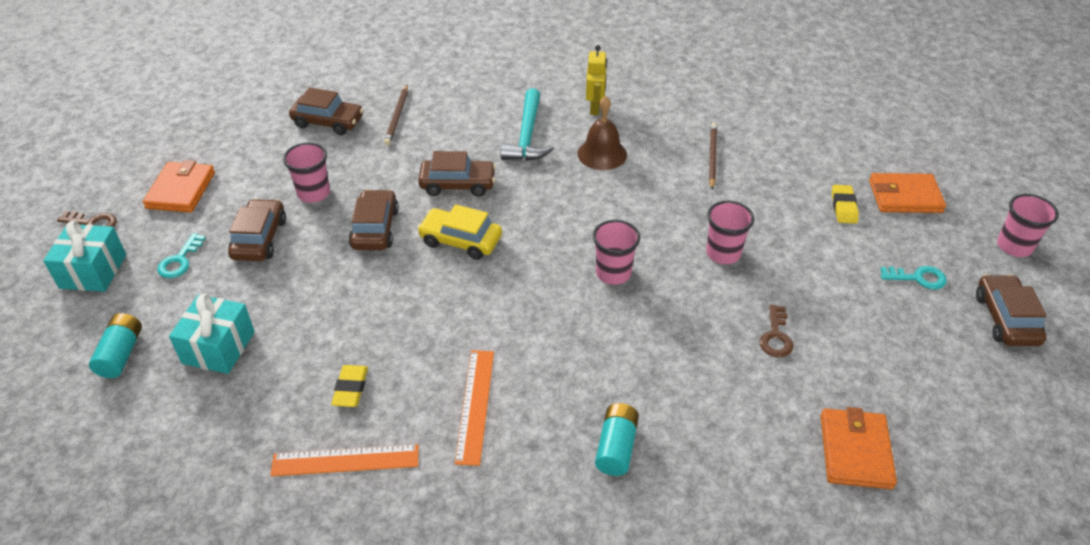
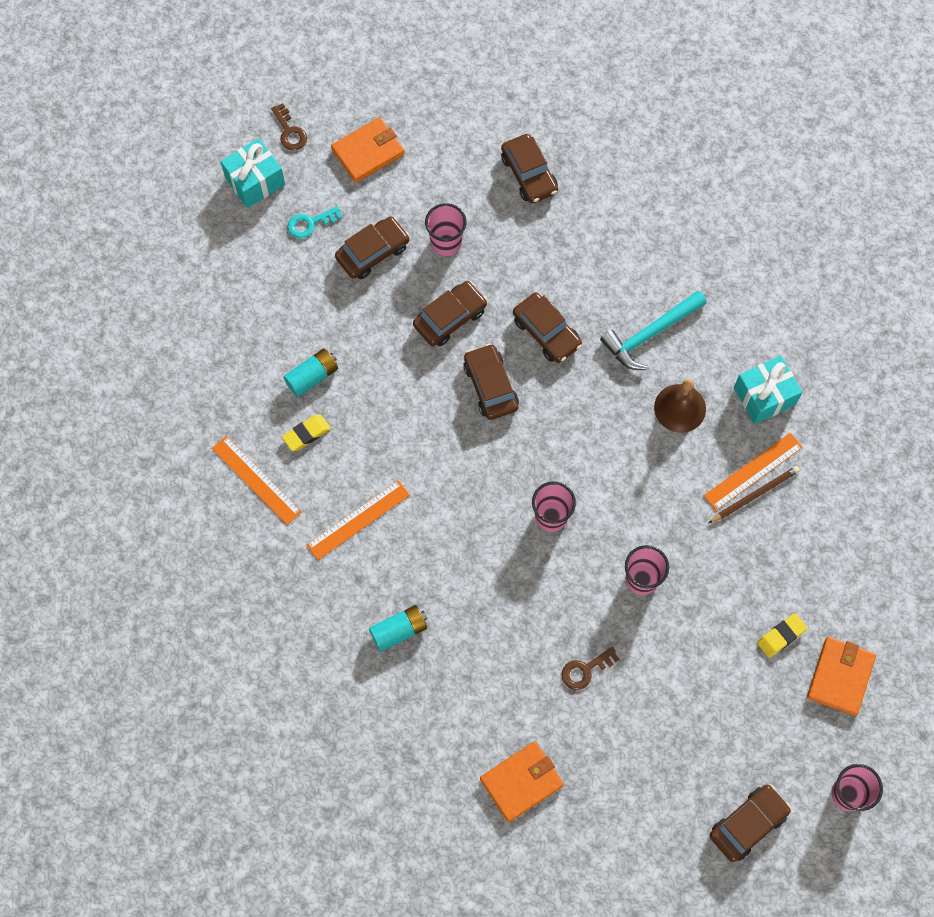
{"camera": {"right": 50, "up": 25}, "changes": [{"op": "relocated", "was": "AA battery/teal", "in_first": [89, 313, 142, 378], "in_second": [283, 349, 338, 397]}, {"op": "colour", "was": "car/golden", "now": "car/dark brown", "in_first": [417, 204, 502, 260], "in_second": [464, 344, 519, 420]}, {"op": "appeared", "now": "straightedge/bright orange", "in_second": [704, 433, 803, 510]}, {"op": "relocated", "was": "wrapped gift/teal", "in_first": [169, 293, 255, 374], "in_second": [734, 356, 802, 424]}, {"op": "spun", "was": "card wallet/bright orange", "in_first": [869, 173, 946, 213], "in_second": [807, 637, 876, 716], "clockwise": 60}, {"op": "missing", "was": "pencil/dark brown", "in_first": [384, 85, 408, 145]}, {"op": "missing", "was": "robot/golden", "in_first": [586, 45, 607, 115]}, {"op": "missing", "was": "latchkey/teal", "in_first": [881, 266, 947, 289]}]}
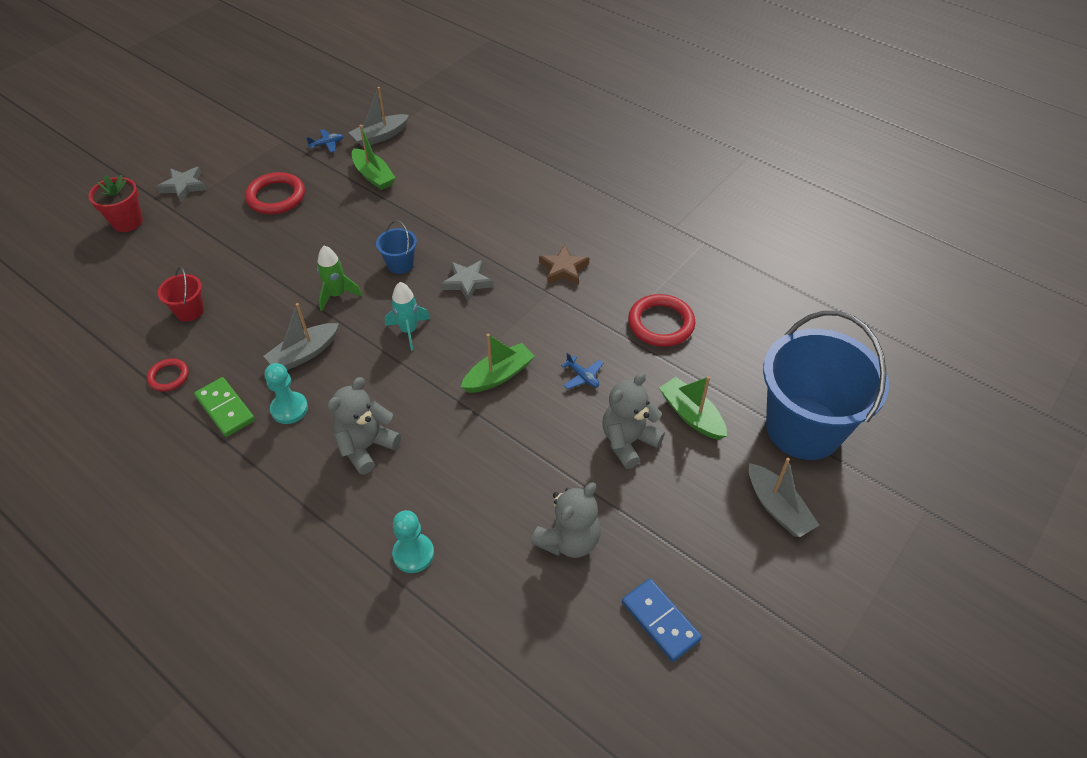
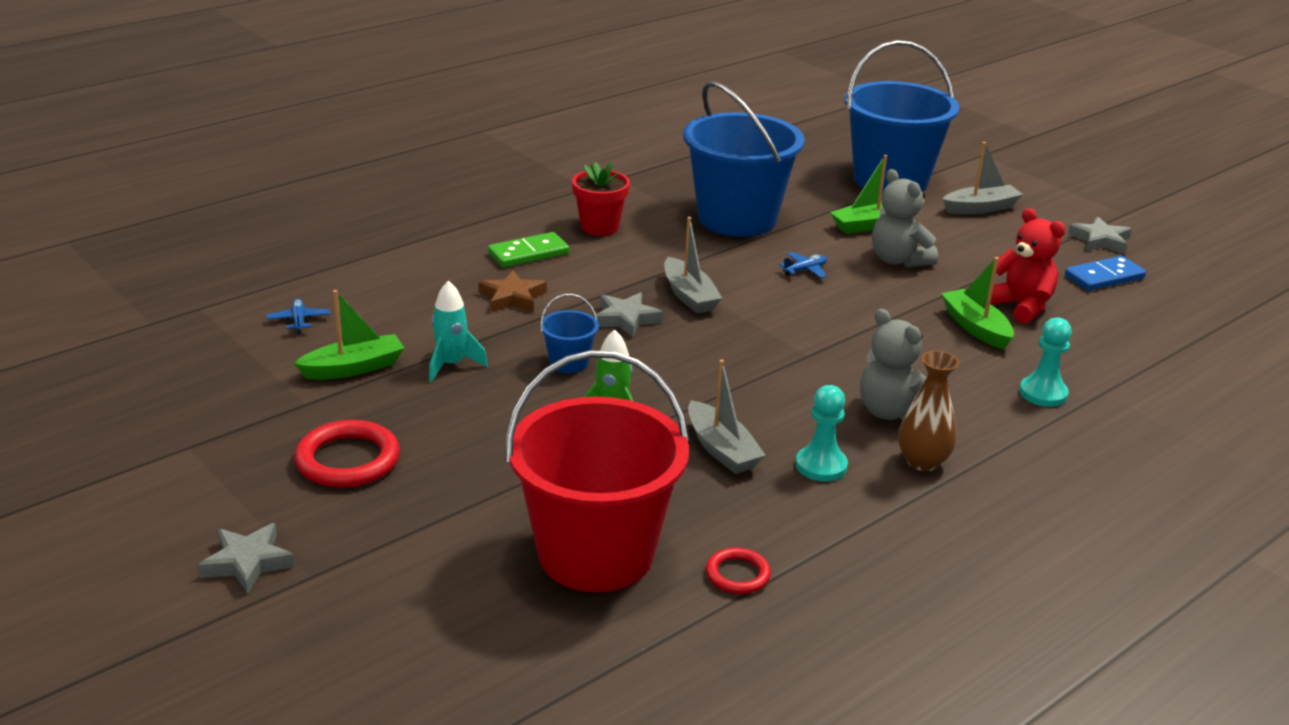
{"camera": {"right": -80, "up": -20}, "changes": [{"op": "relocated", "was": "toy plane/cobalt", "in_first": [306, 129, 343, 153], "in_second": [266, 298, 330, 333]}, {"op": "relocated", "was": "toy rocket/teal", "in_first": [385, 282, 430, 351], "in_second": [429, 280, 488, 382]}, {"op": "relocated", "was": "five-pointed star/dark brown", "in_first": [539, 245, 589, 285], "in_second": [478, 270, 547, 312]}, {"op": "relocated", "was": "domino tile/emerald", "in_first": [194, 377, 255, 437], "in_second": [488, 232, 569, 268]}, {"op": "size", "was": "bucket/red", "in_first": [157, 267, 204, 321], "in_second": [505, 350, 689, 593], "ratio": 2.45}, {"op": "relocated", "was": "plant pot/red", "in_first": [89, 175, 143, 232], "in_second": [572, 161, 630, 236]}, {"op": "relocated", "was": "sailboat/ash-grey", "in_first": [349, 87, 409, 147], "in_second": [664, 217, 722, 314]}, {"op": "exchanged", "was": "ring/red", "now": "bucket/cobalt", "in_first": [628, 294, 695, 347], "in_second": [683, 81, 805, 237]}, {"op": "appeared", "now": "tall vase/dark brown", "in_second": [898, 351, 959, 471]}, {"op": "relocated", "was": "sailboat/emerald", "in_first": [461, 334, 535, 393], "in_second": [941, 257, 1014, 349]}, {"op": "colour", "was": "teddy bear/ash-grey", "now": "teddy bear/red", "in_first": [531, 482, 601, 558], "in_second": [990, 208, 1065, 324]}, {"op": "appeared", "now": "five-pointed star/ash-grey", "in_second": [1068, 217, 1132, 254]}]}
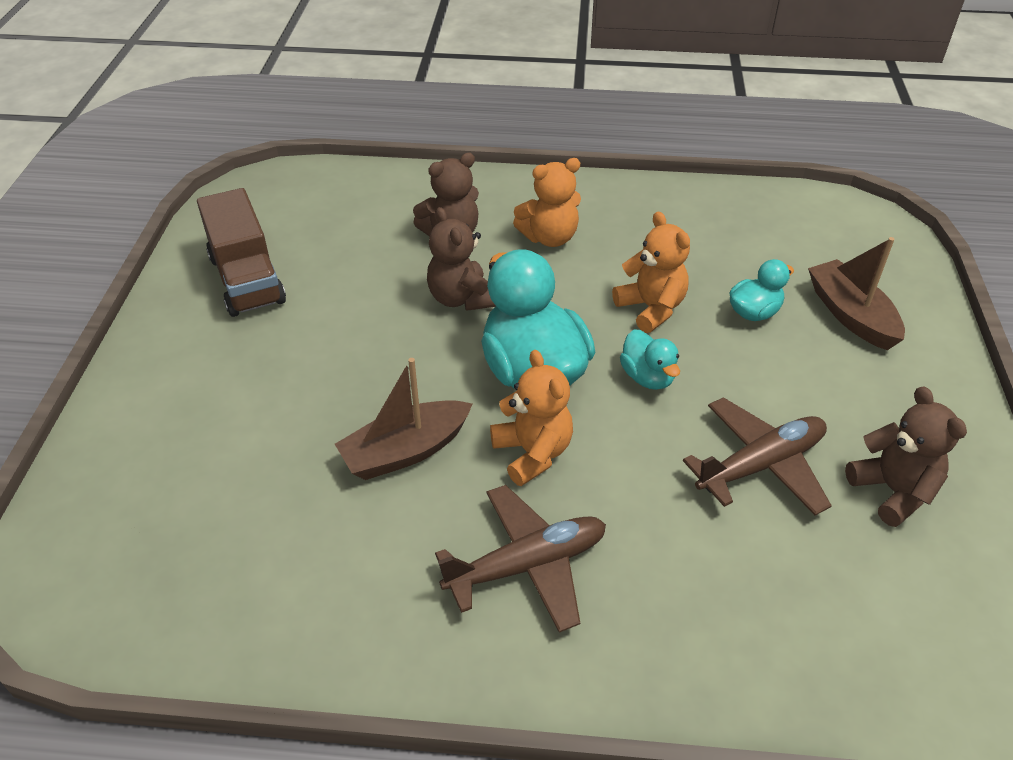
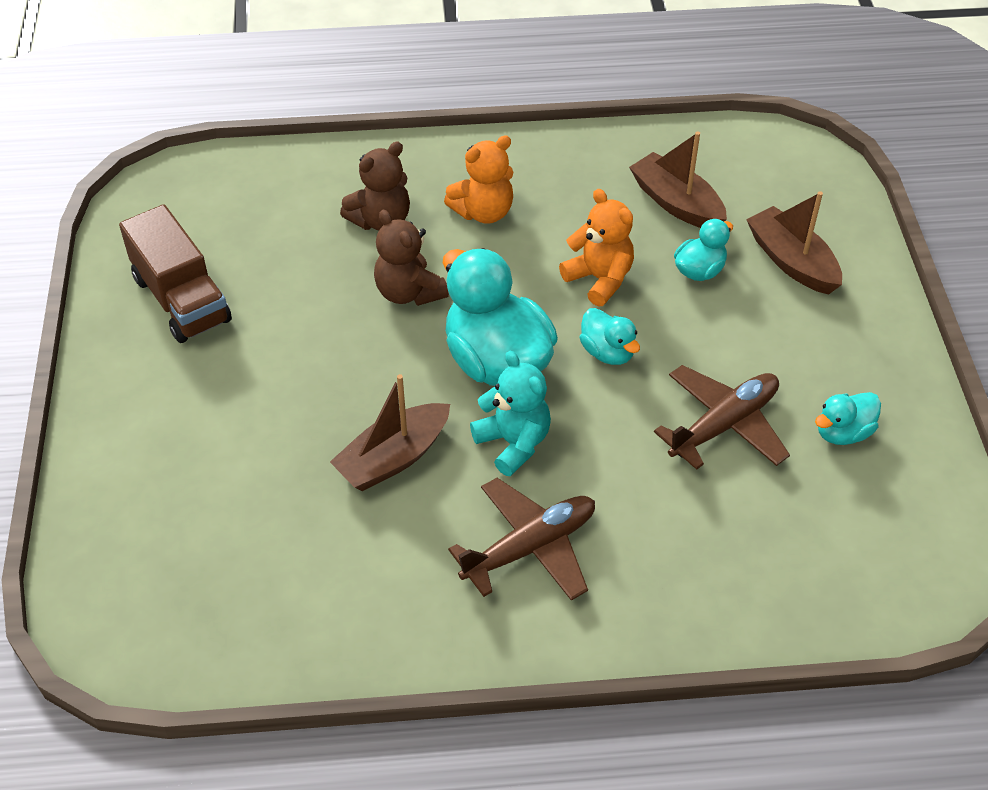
{"camera": {"right": -10, "up": 5}, "changes": [{"op": "colour", "was": "teddy bear/bright orange", "now": "teddy bear/teal", "in_first": [490, 350, 573, 486], "in_second": [470, 351, 551, 476]}, {"op": "appeared", "now": "sailboat/dark brown", "in_second": [629, 131, 727, 228]}, {"op": "exchanged", "was": "teddy bear/dark brown", "now": "rubber duck/teal", "in_first": [845, 386, 967, 527], "in_second": [815, 392, 881, 445]}]}
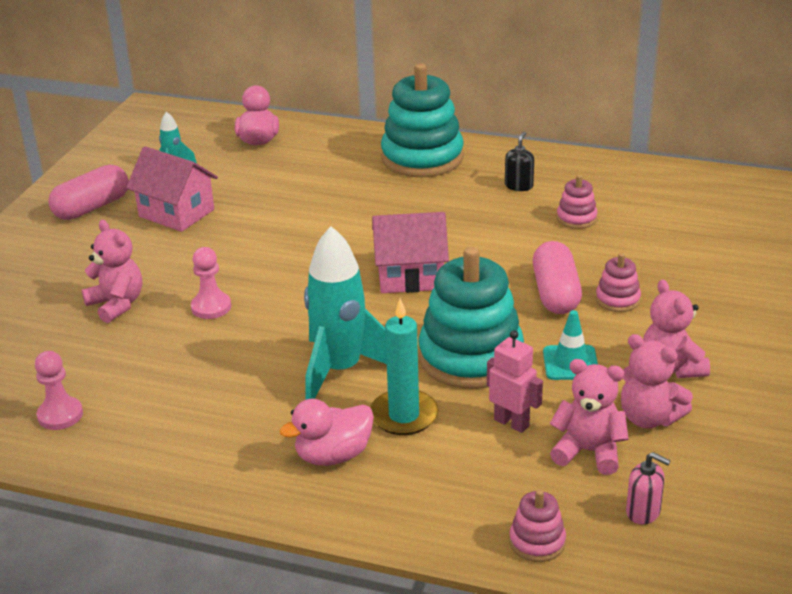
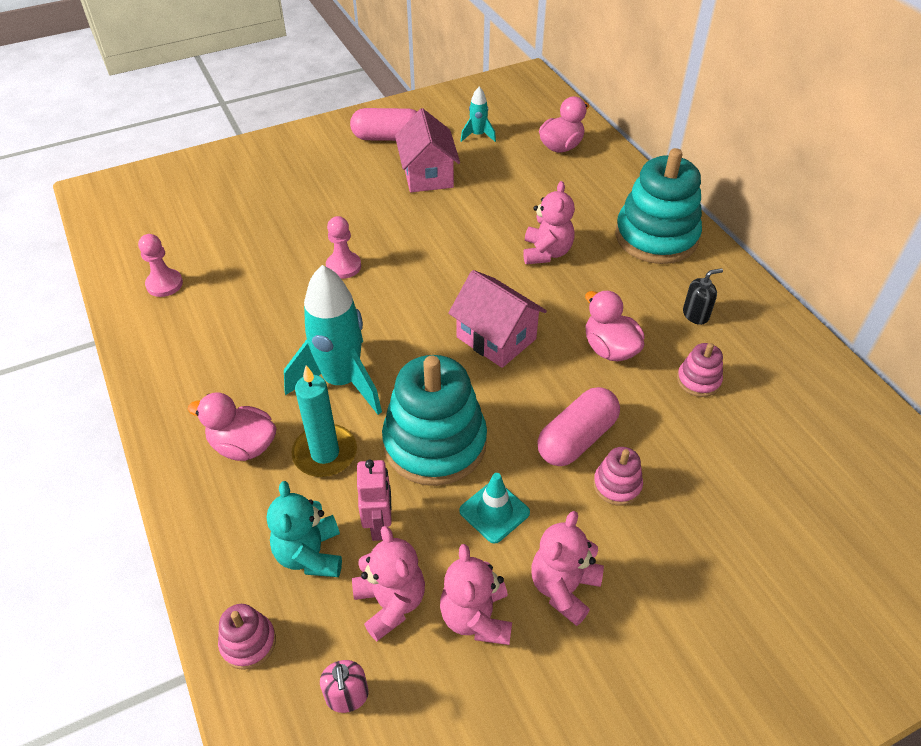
{"camera": {"right": 45, "up": 15}, "changes": [{"op": "appeared", "now": "teddy bear/teal", "in_second": [267, 481, 342, 577]}, {"op": "relocated", "was": "teddy bear/rosy", "in_first": [82, 220, 142, 323], "in_second": [523, 181, 575, 264]}, {"op": "appeared", "now": "rubber duck/rosy", "in_second": [585, 290, 644, 361]}]}
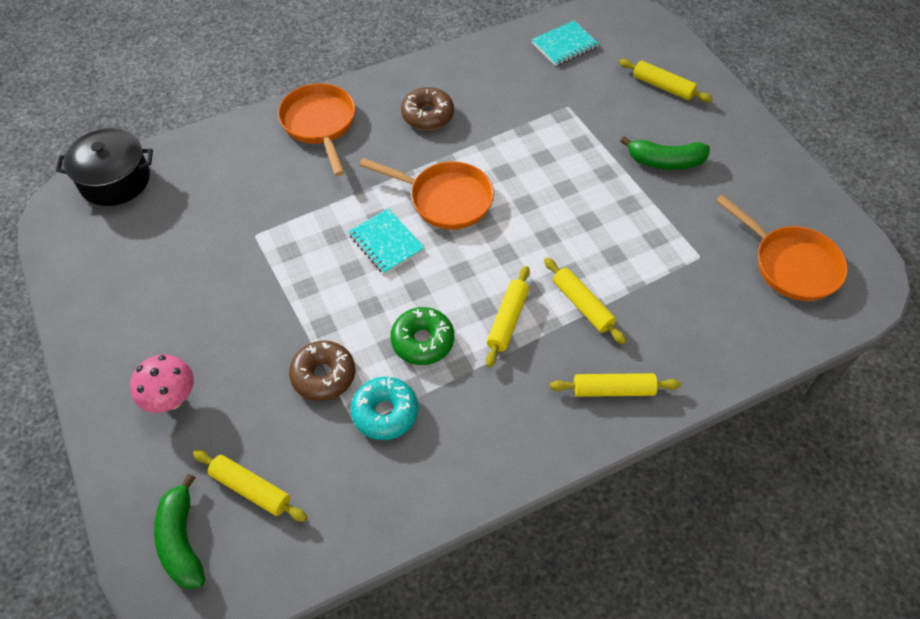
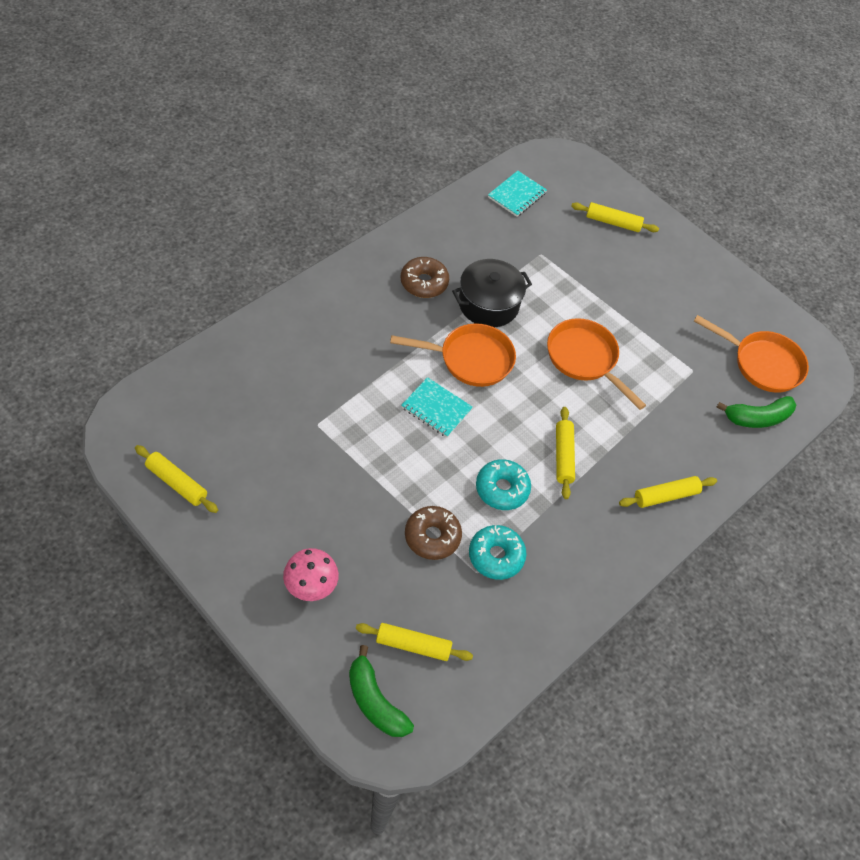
{"camera": {"right": -25, "up": 0}, "changes": [{"op": "relocated", "was": "dough roller/golden", "in_first": [544, 258, 626, 344], "in_second": [135, 445, 218, 513]}, {"op": "relocated", "was": "pot/black", "in_first": [56, 128, 153, 206], "in_second": [452, 259, 532, 327]}, {"op": "colour", "was": "glazed donut/emerald", "now": "glazed donut/teal", "in_first": [390, 307, 454, 365], "in_second": [476, 459, 531, 510]}, {"op": "relocated", "was": "frying pan/bright orange", "in_first": [278, 83, 355, 176], "in_second": [547, 318, 646, 410]}, {"op": "relocated", "was": "banana fruit/emerald", "in_first": [620, 136, 710, 170], "in_second": [716, 396, 796, 428]}]}
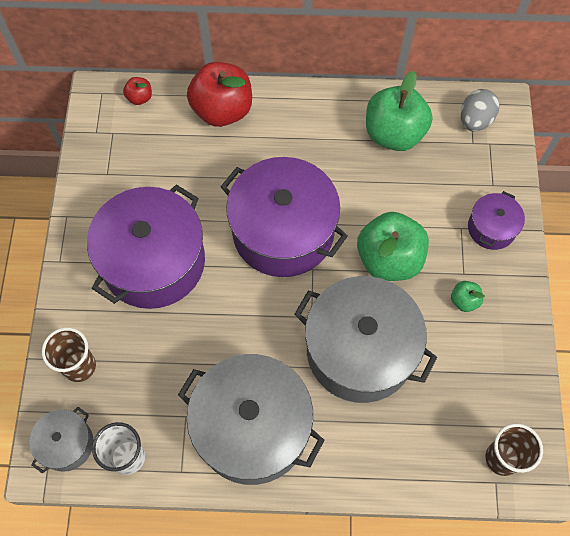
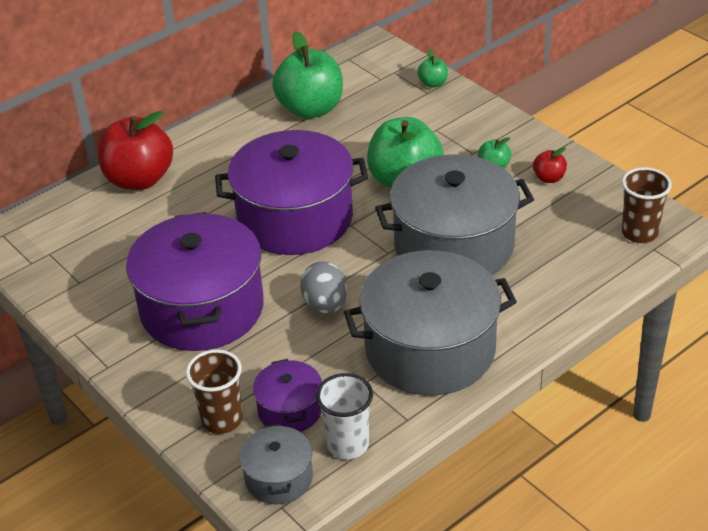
{"camera": {"right": -40, "up": -25}, "changes": [{"op": "relocated", "was": "pot/violet", "in_first": [468, 191, 525, 250], "in_second": [253, 359, 322, 432]}, {"op": "relocated", "was": "toy egg/ash-grey", "in_first": [461, 89, 499, 131], "in_second": [300, 261, 348, 314]}, {"op": "appeared", "now": "apple fruit/emerald", "in_second": [417, 49, 448, 88]}, {"op": "relocated", "was": "apple fruit/red", "in_first": [123, 77, 152, 105], "in_second": [533, 147, 567, 183]}]}
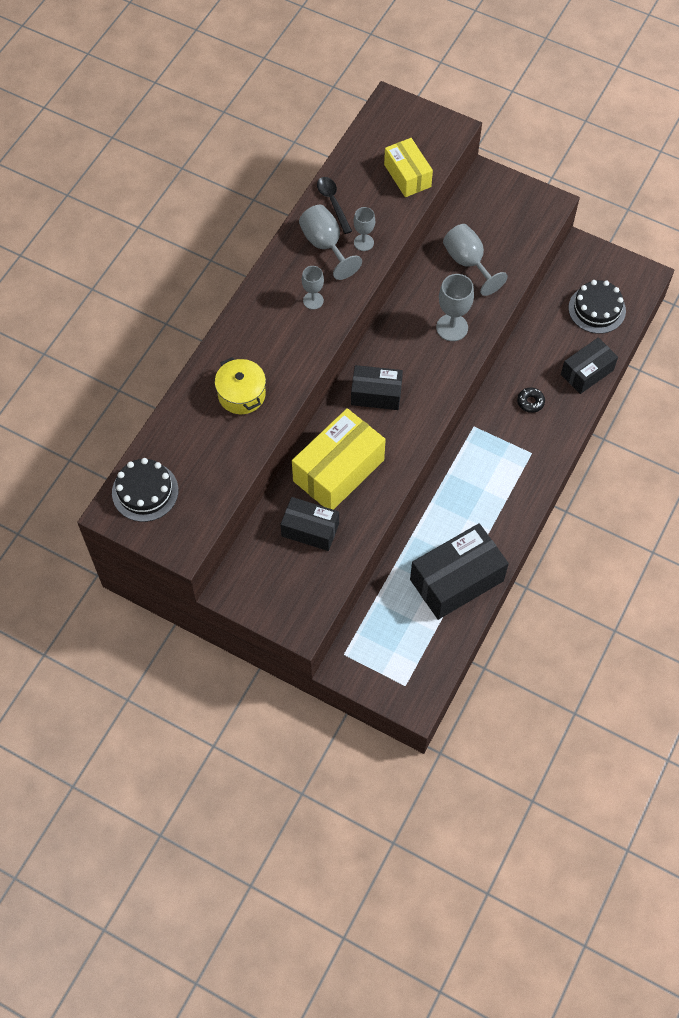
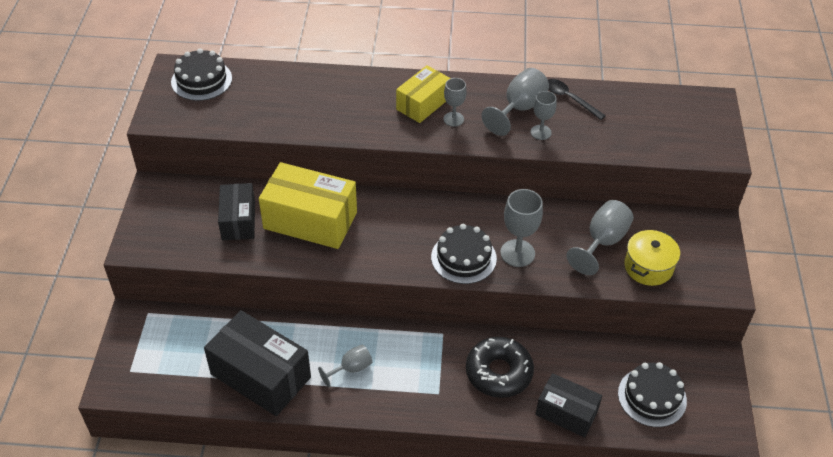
{"camera": {"right": 65, "up": -15}, "changes": [{"op": "appeared", "now": "chalice/ash-grey", "in_second": [318, 344, 372, 387]}, {"op": "relocated", "was": "parcel/golden", "in_first": [384, 138, 433, 197], "in_second": [396, 65, 451, 123]}, {"op": "appeared", "now": "cake/black", "in_second": [431, 224, 497, 284]}, {"op": "size", "was": "glazed donut/black", "in_first": [517, 387, 545, 413], "in_second": [466, 337, 534, 398], "ratio": 2.15}, {"op": "spun", "was": "teaspoon/black", "in_first": [317, 177, 352, 234], "in_second": [548, 79, 606, 120], "clockwise": -90}, {"op": "relocated", "was": "pot/golden", "in_first": [215, 357, 266, 414], "in_second": [624, 230, 680, 286]}, {"op": "missing", "was": "parcel/black", "in_first": [351, 365, 403, 410]}]}
